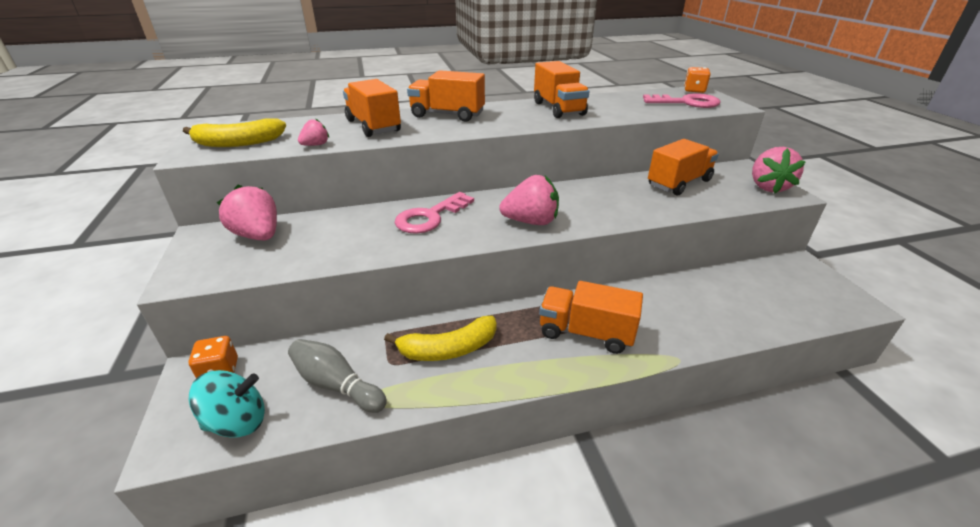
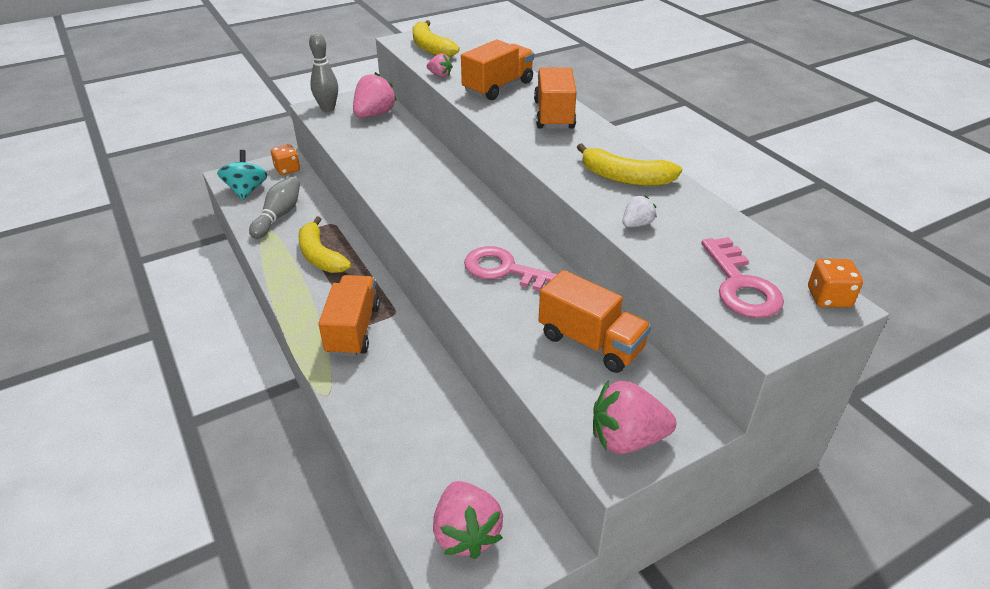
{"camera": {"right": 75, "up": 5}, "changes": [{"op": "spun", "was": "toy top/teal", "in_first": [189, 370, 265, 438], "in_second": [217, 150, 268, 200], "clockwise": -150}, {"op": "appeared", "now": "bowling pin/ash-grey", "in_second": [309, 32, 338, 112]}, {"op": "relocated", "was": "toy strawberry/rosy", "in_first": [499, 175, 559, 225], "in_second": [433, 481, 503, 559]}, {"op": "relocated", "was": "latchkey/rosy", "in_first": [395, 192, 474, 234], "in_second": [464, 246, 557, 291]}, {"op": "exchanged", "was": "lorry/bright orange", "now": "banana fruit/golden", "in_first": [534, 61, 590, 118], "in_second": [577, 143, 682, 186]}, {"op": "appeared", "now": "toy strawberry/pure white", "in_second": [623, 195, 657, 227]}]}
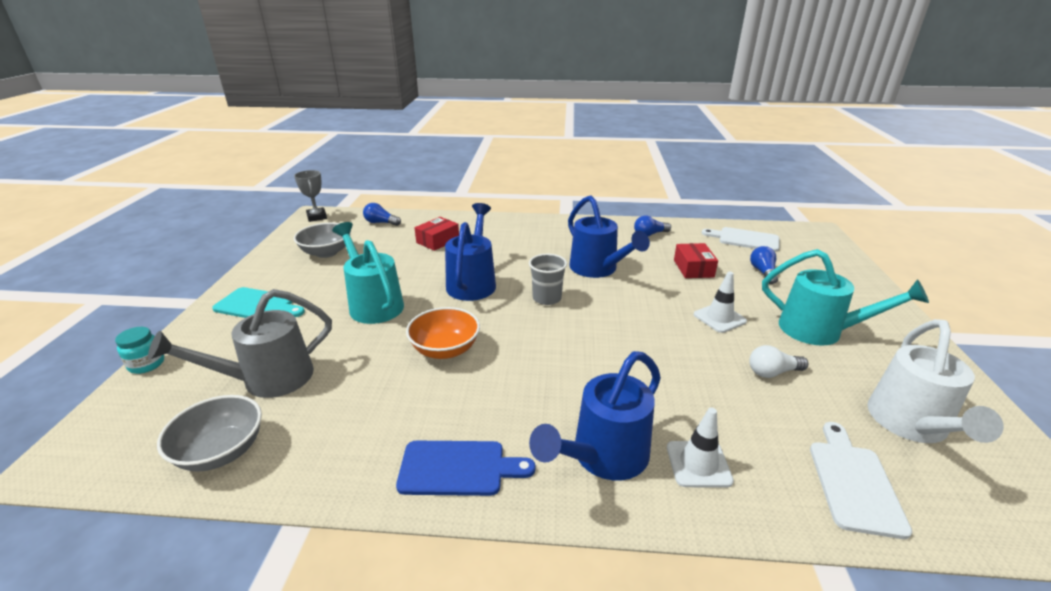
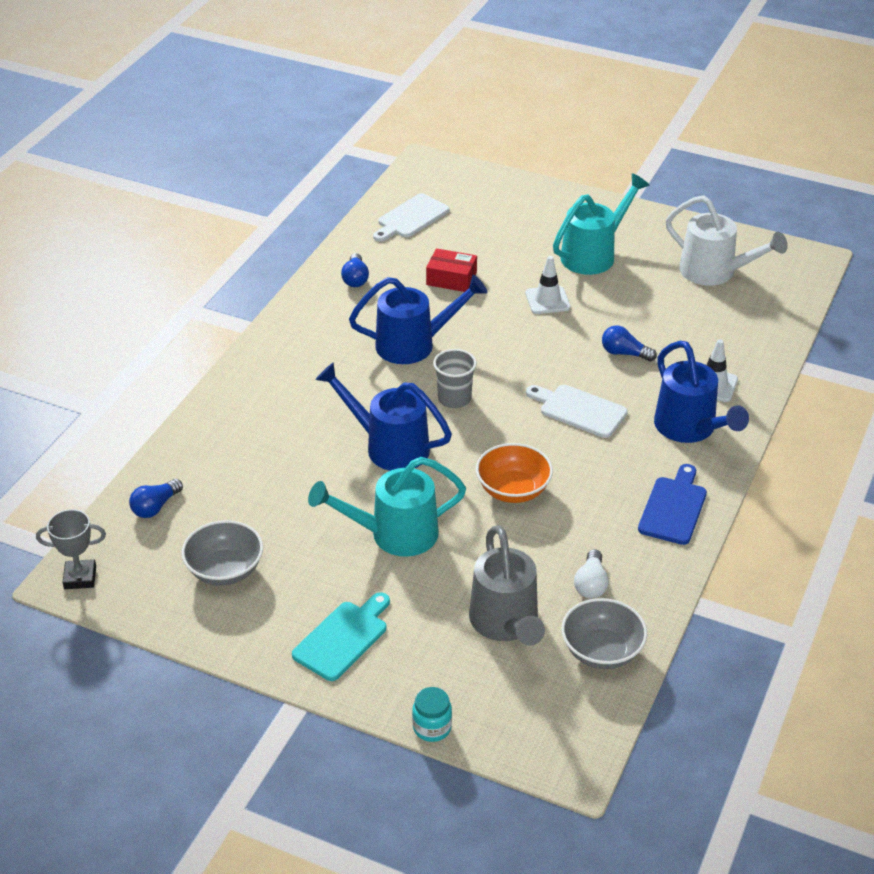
{"camera": {"right": -70, "up": 10}, "changes": [{"op": "relocated", "was": "cutting board/pure white", "in_first": [810, 422, 912, 539], "in_second": [526, 385, 628, 438]}, {"op": "relocated", "was": "light bulb/pure white", "in_first": [749, 345, 808, 378], "in_second": [574, 549, 609, 598]}, {"op": "relocated", "was": "light bulb/cobalt", "in_first": [750, 246, 778, 284], "in_second": [602, 325, 657, 361]}, {"op": "missing", "was": "parcel/red", "in_first": [414, 217, 459, 251]}]}
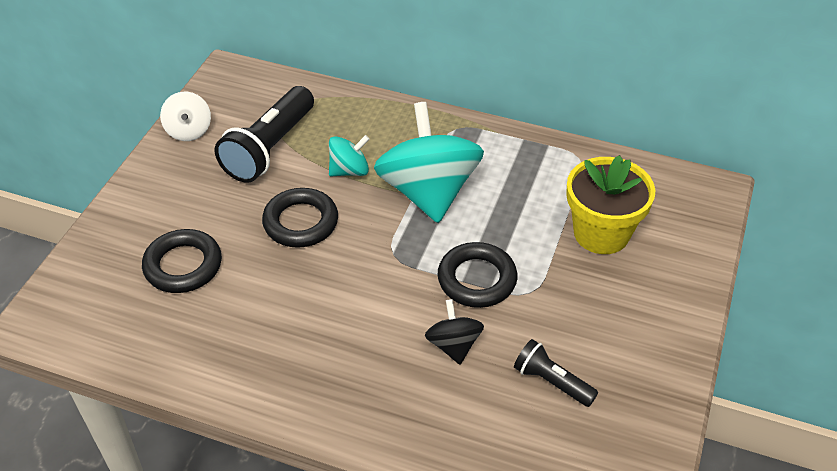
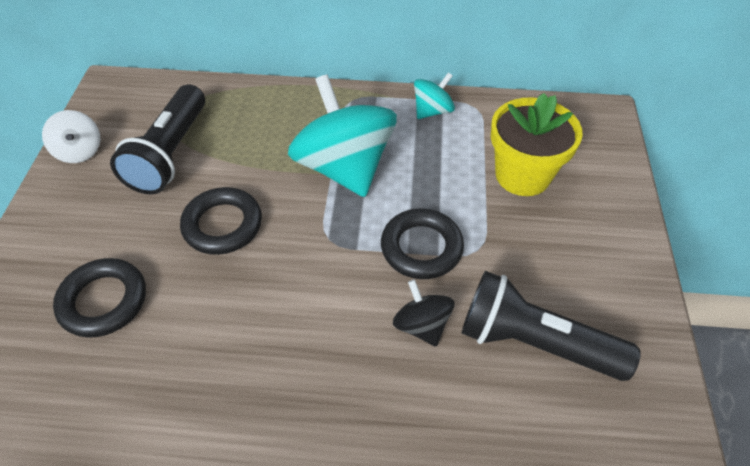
{"camera": {"right": -15, "up": 5}, "changes": [{"op": "relocated", "was": "toy top/teal", "in_first": [329, 135, 369, 176], "in_second": [414, 73, 455, 119]}, {"op": "size", "was": "pocket torch/black", "in_first": [514, 339, 598, 407], "in_second": [462, 271, 641, 381], "ratio": 1.81}]}
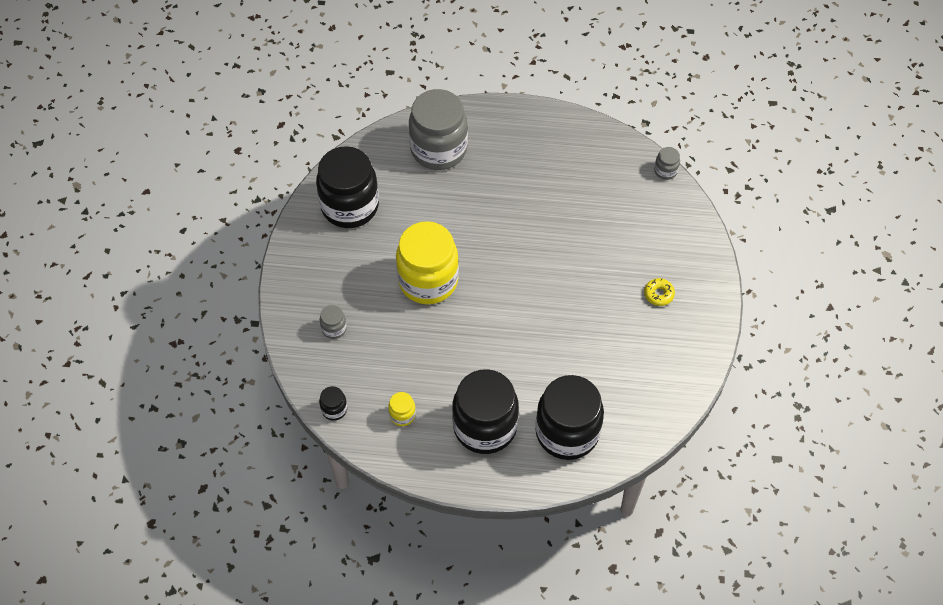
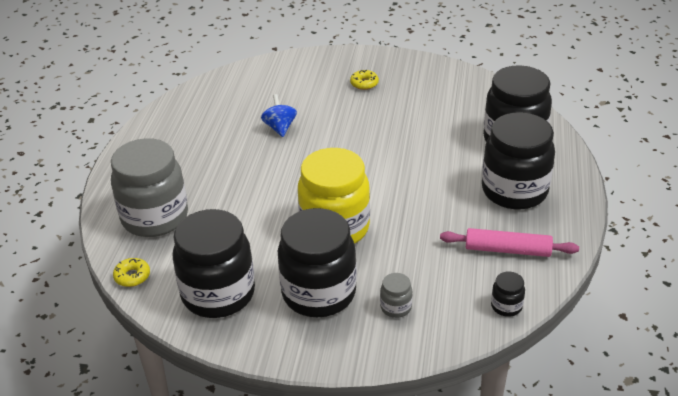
{"camera": {"right": -85, "up": -20}, "changes": [{"op": "appeared", "now": "glazed donut/golden", "in_second": [113, 258, 150, 287]}, {"op": "appeared", "now": "toy top/cobalt", "in_second": [261, 94, 297, 137]}, {"op": "appeared", "now": "preserve jar/black", "in_second": [278, 208, 357, 317]}, {"op": "exchanged", "was": "preserve jar/golden", "now": "dough roller/rosy", "in_first": [388, 392, 416, 426], "in_second": [440, 228, 579, 257]}, {"op": "missing", "was": "preserve jar/ash-grey", "in_first": [654, 147, 680, 180]}]}
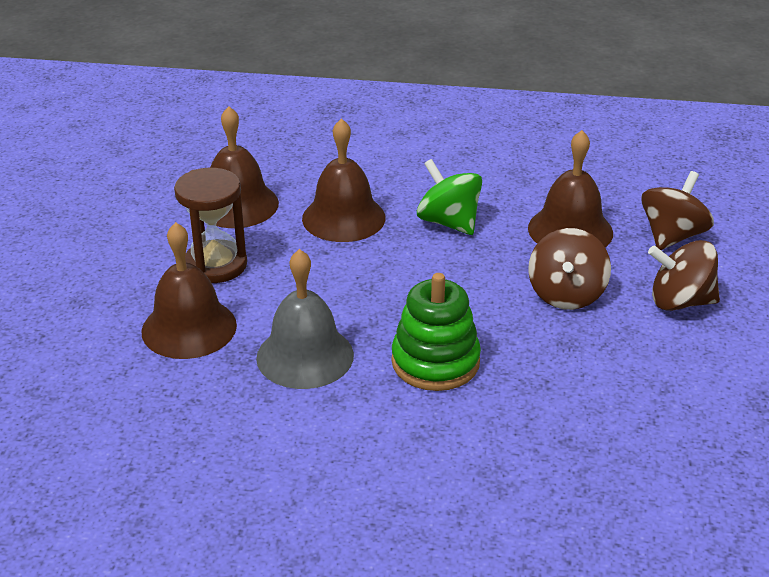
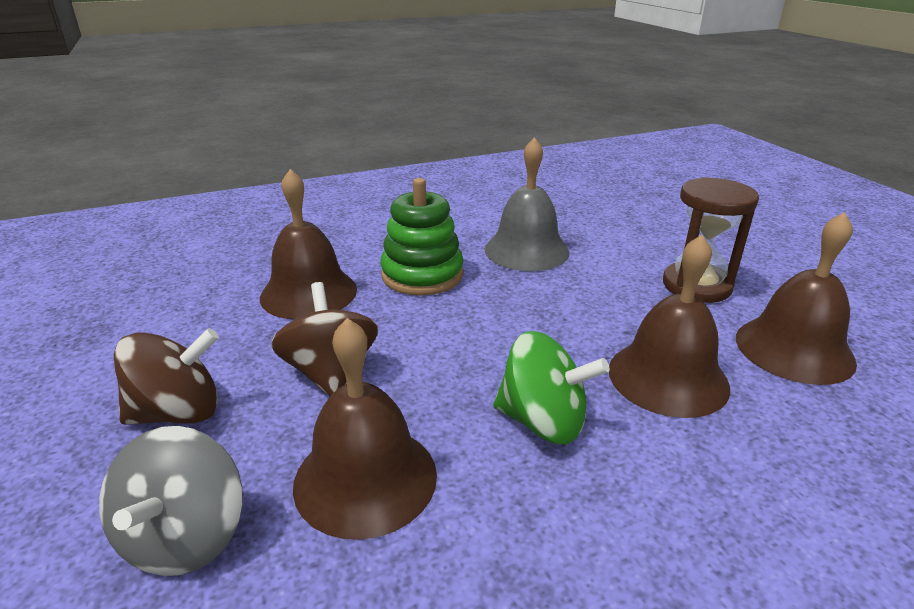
{"camera": {"right": 150, "up": -5}, "changes": [{"op": "colour", "was": "toy top/dark brown", "now": "toy top/ash-grey", "in_first": [641, 171, 714, 250], "in_second": [99, 426, 243, 576]}, {"op": "relocated", "was": "hand bell/dark brown", "in_first": [142, 222, 237, 359], "in_second": [260, 169, 357, 320]}]}
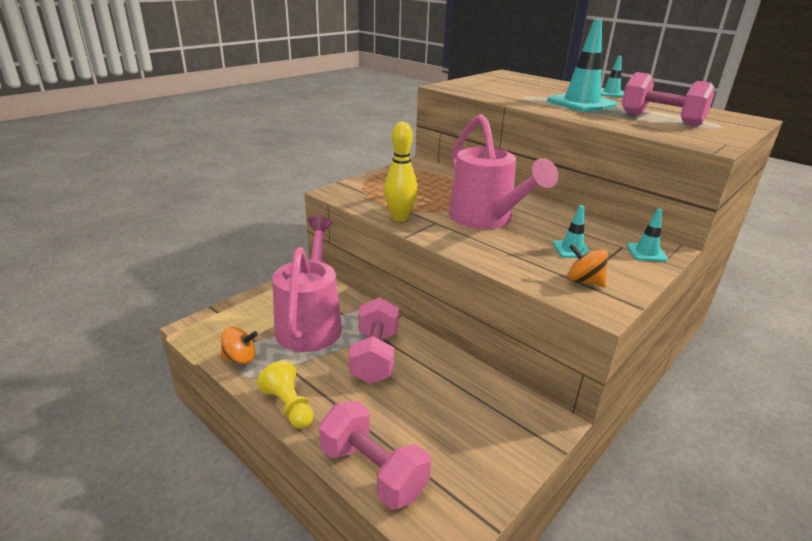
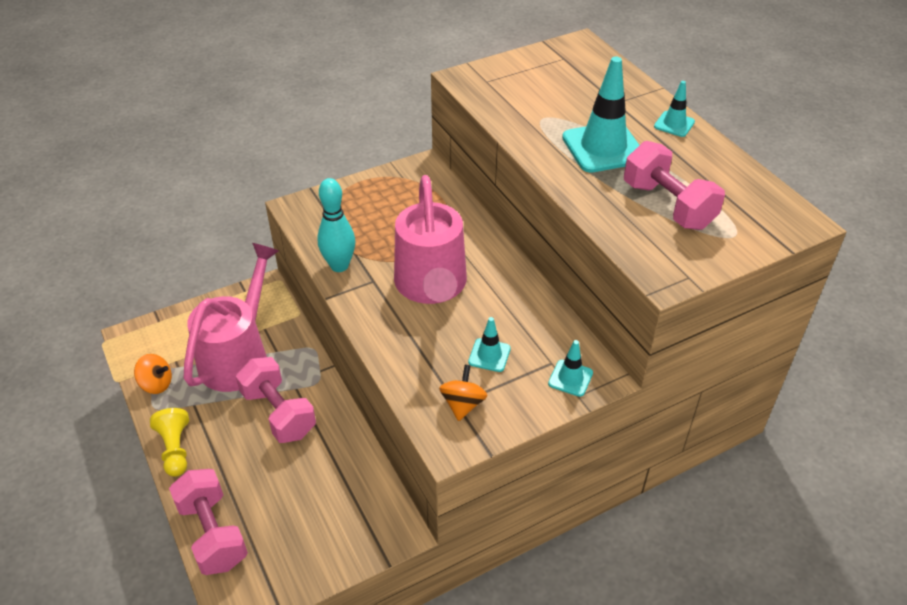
{"camera": {"right": 20, "up": 15}, "changes": [{"op": "spun", "was": "dumbbell/rosy", "in_first": [349, 297, 399, 384], "in_second": [236, 357, 316, 443], "clockwise": -60}, {"op": "colour", "was": "bowling pin/golden", "now": "bowling pin/teal", "in_first": [384, 122, 418, 222], "in_second": [318, 178, 355, 272]}, {"op": "spun", "was": "toy top/bright orange", "in_first": [568, 244, 608, 287], "in_second": [439, 365, 488, 421], "clockwise": 45}]}
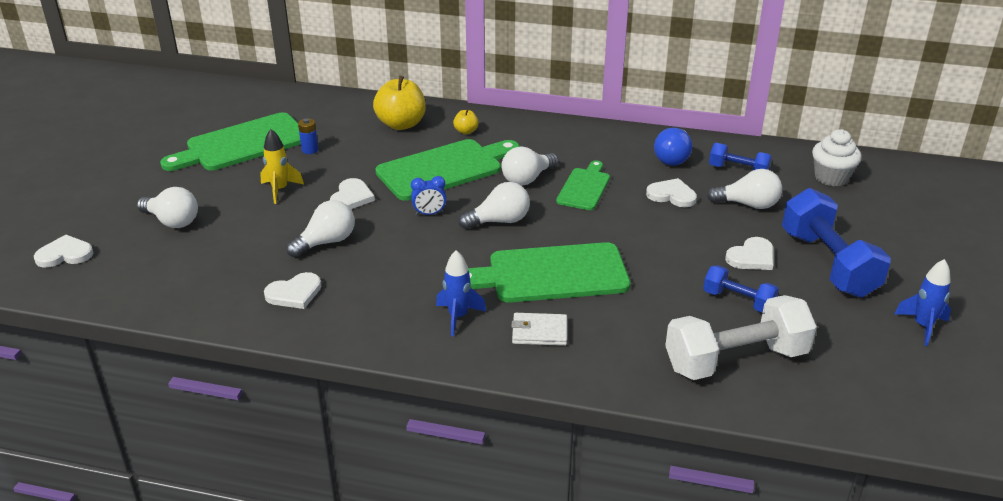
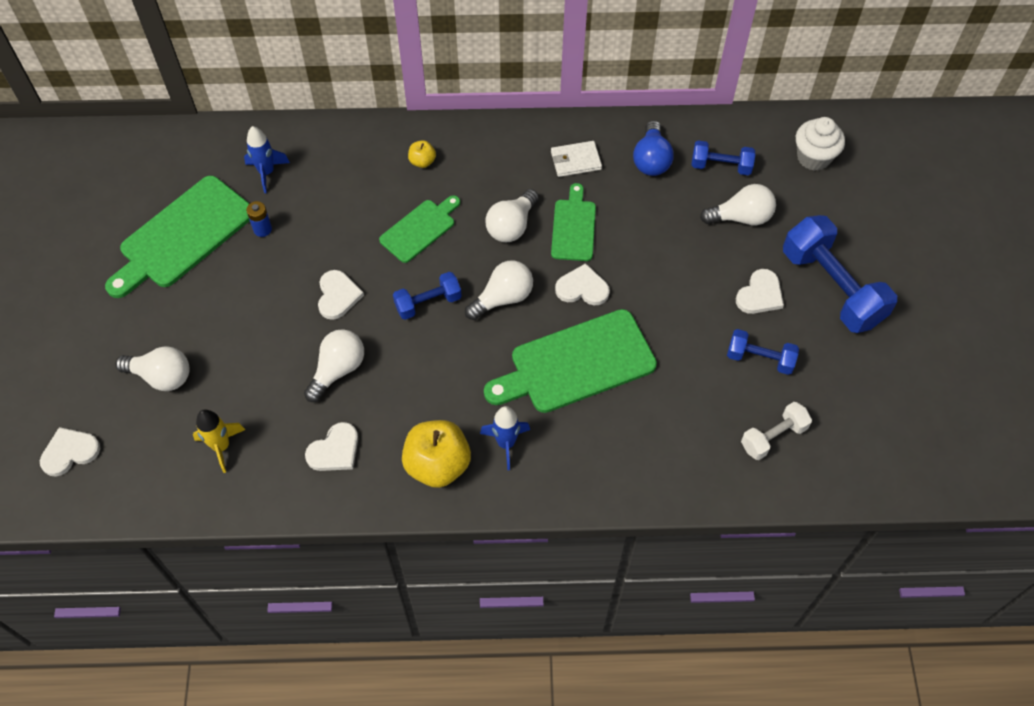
{"camera": {"right": -15, "up": 25}, "changes": [{"op": "relocated", "was": "toy rocket/golden", "in_first": [260, 129, 304, 204], "in_second": [193, 409, 245, 473]}, {"op": "relocated", "was": "toy rocket/cobalt", "in_first": [894, 259, 951, 346], "in_second": [244, 126, 290, 193]}, {"op": "size", "was": "cutting board/emerald", "in_first": [375, 139, 520, 201], "in_second": [379, 195, 460, 263], "ratio": 0.57}, {"op": "exchanged", "was": "bedside clock/cobalt", "now": "dumbbell/cobalt", "in_first": [411, 176, 446, 215], "in_second": [393, 272, 462, 320]}, {"op": "relocated", "was": "apple fruit/golden", "in_first": [373, 76, 426, 130], "in_second": [402, 420, 471, 488]}, {"op": "relocated", "was": "card wallet/pure white", "in_first": [511, 313, 567, 346], "in_second": [551, 141, 602, 177]}, {"op": "relocated", "was": "heart/pure white", "in_first": [646, 178, 697, 207], "in_second": [555, 263, 610, 305]}, {"op": "size", "was": "dumbbell/pure white", "in_first": [665, 295, 817, 380], "in_second": [741, 402, 812, 460], "ratio": 0.54}]}
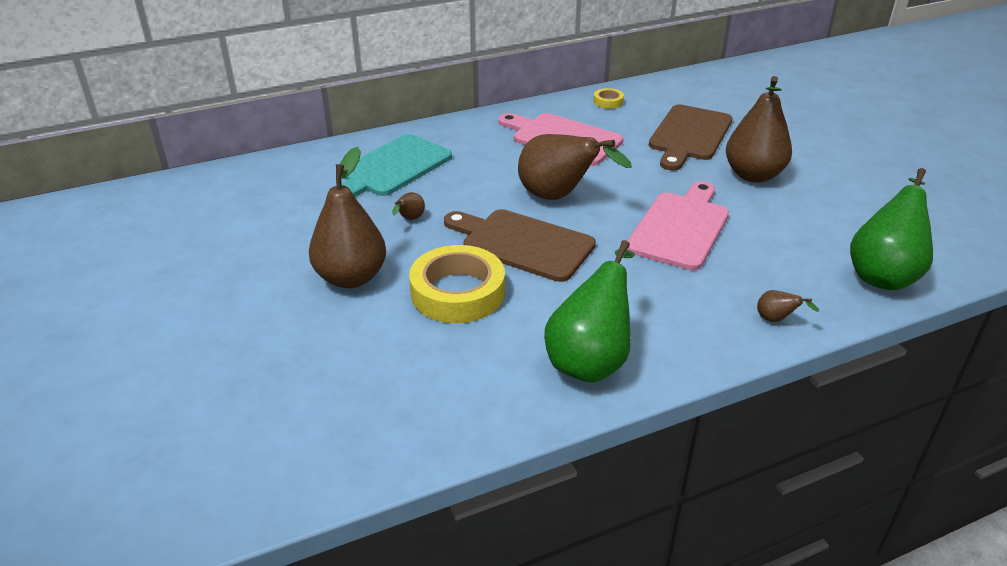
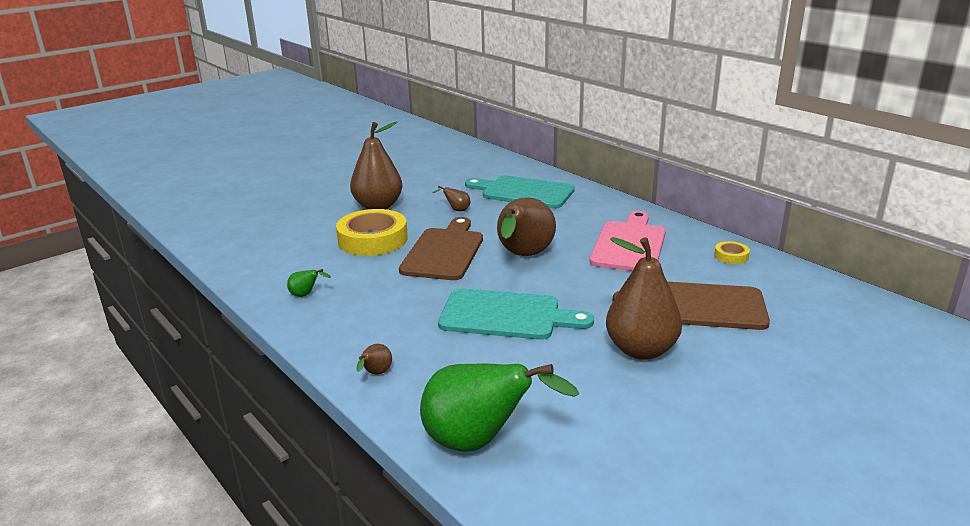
{"camera": {"right": 75, "up": -10}, "changes": [{"op": "size", "was": "pear fruit/emerald", "in_first": [544, 240, 635, 383], "in_second": [287, 269, 331, 297], "ratio": 0.4}, {"op": "colour", "was": "cutting board/rosy", "now": "cutting board/teal", "in_first": [627, 181, 729, 270], "in_second": [438, 288, 594, 340]}]}
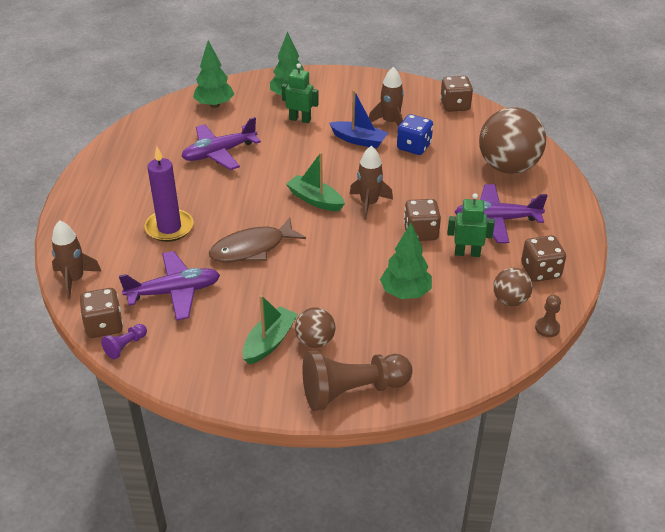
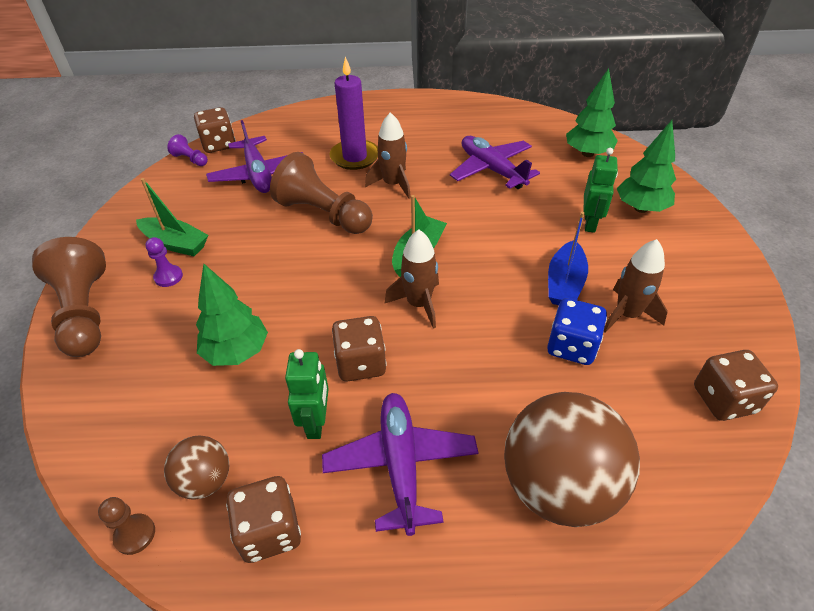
{"camera": {"right": 85, "up": 5}, "changes": [{"op": "exchanged", "was": "sphere/dark brown", "now": "game pawn/violet", "in_first": [295, 307, 335, 348], "in_second": [145, 237, 183, 287]}, {"op": "exchanged", "was": "fish figure/dark brown", "now": "game pawn/dark brown", "in_first": [209, 217, 306, 263], "in_second": [270, 152, 373, 234]}, {"op": "relocated", "was": "toy rocket/dark brown", "in_first": [52, 220, 101, 299], "in_second": [365, 112, 411, 199]}]}
